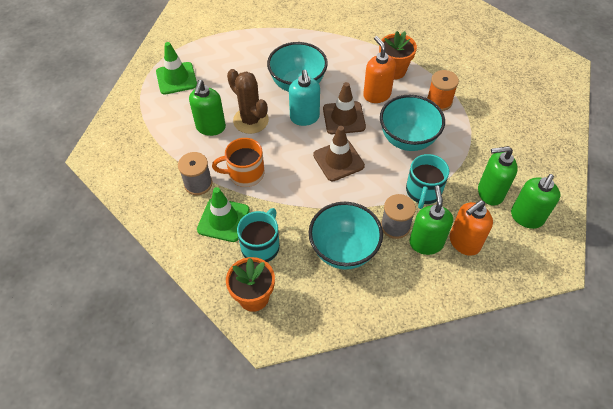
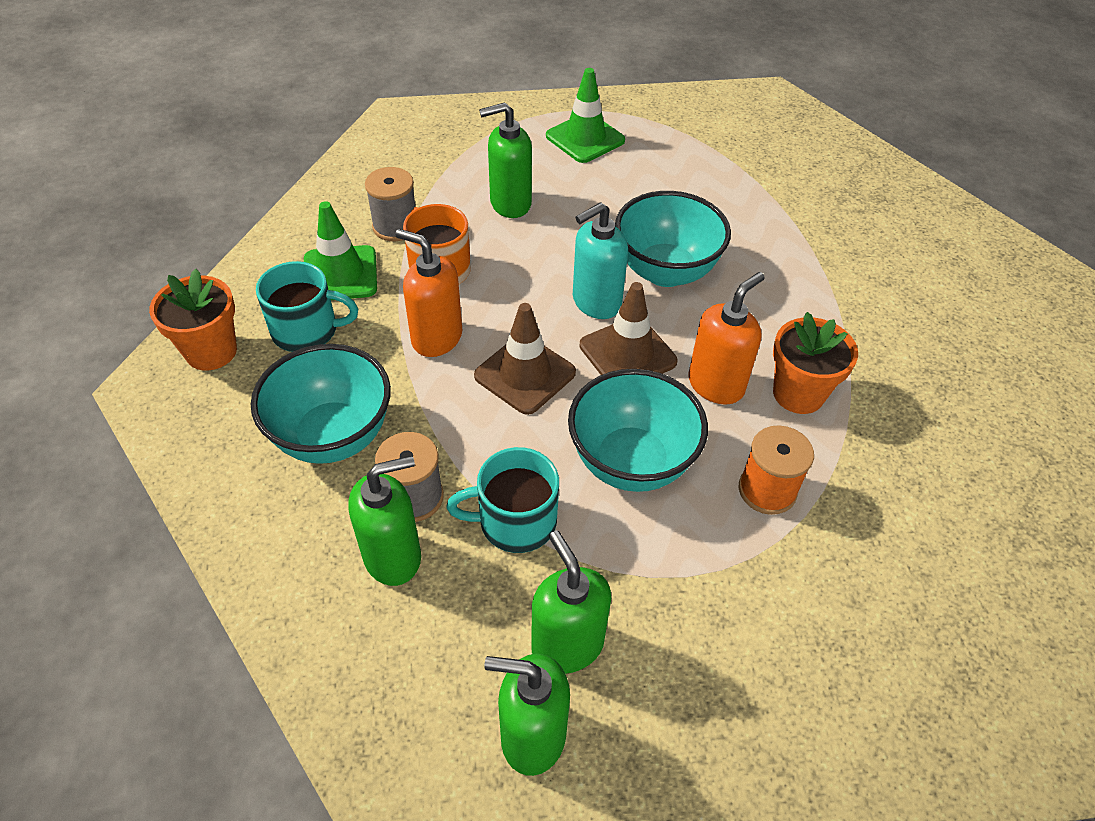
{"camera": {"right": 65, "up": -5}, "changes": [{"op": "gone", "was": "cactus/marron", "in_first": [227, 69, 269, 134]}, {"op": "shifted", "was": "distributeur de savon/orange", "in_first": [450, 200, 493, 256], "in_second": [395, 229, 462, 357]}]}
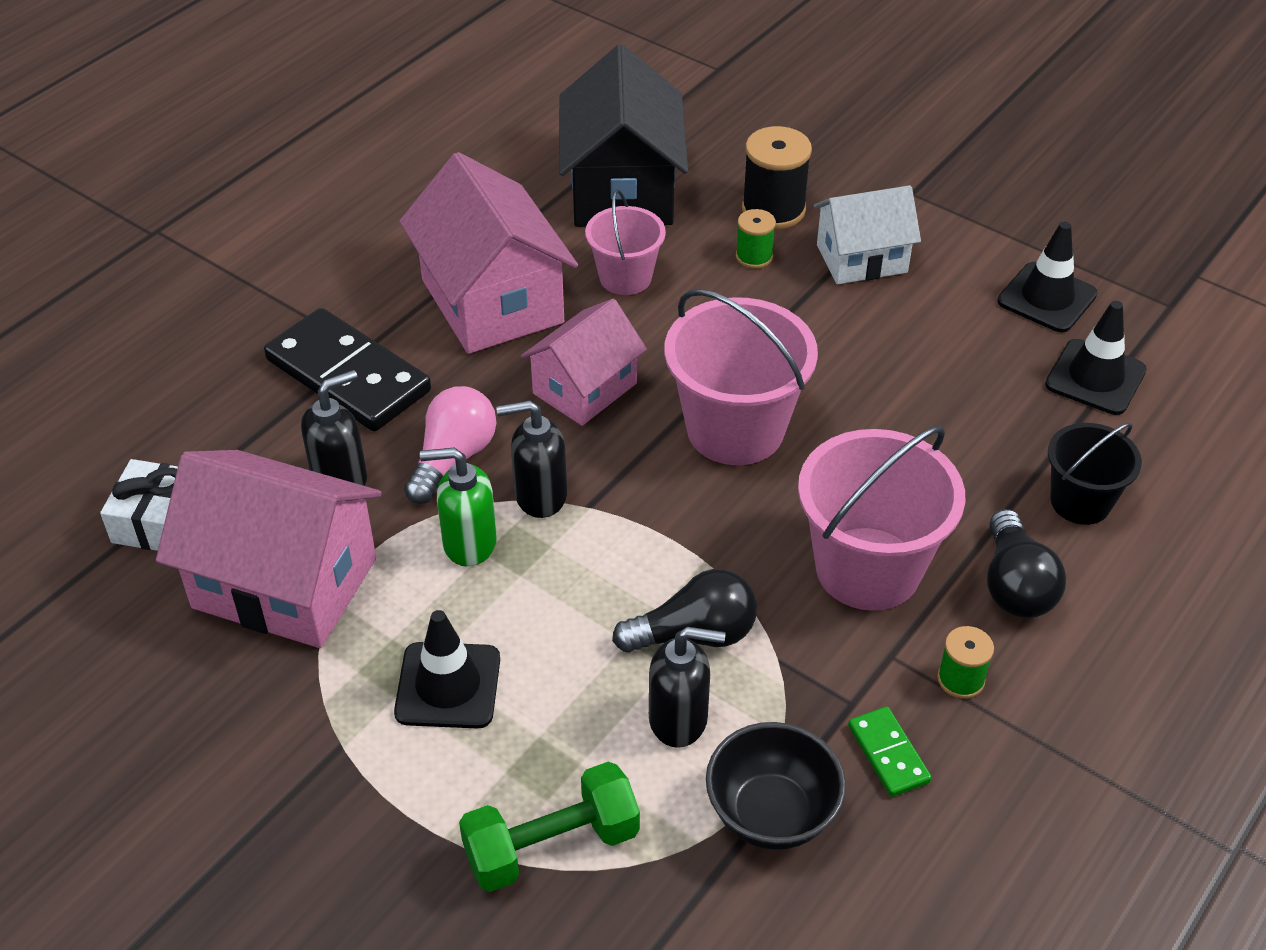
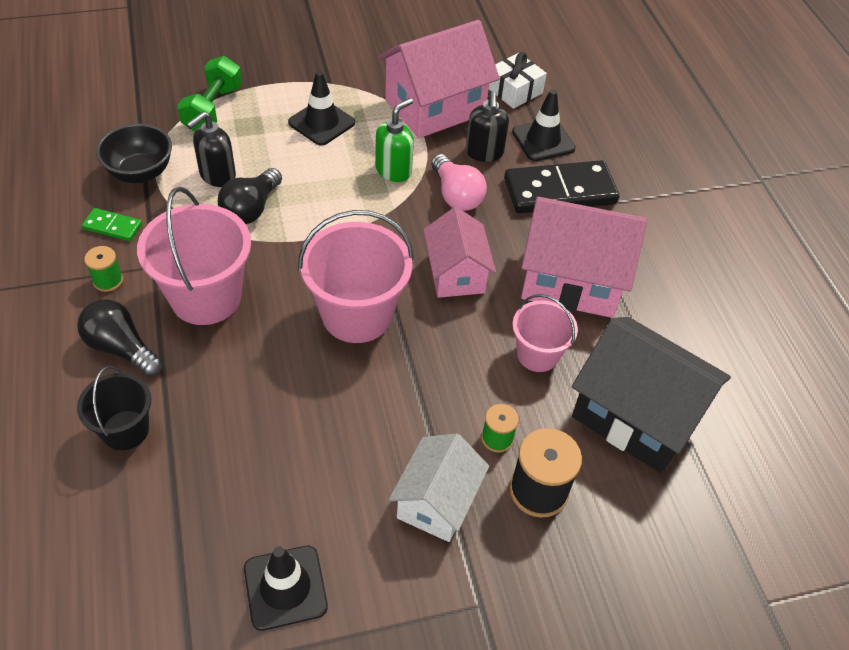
{"camera": {"right": 125, "up": 5}, "changes": [{"op": "gone", "was": "distributeur de savon/noir", "in_first": [496, 400, 567, 518]}, {"op": "shifted", "was": "cône de chantier/noir", "in_first": [1045, 301, 1147, 415], "in_second": [512, 89, 576, 161]}]}
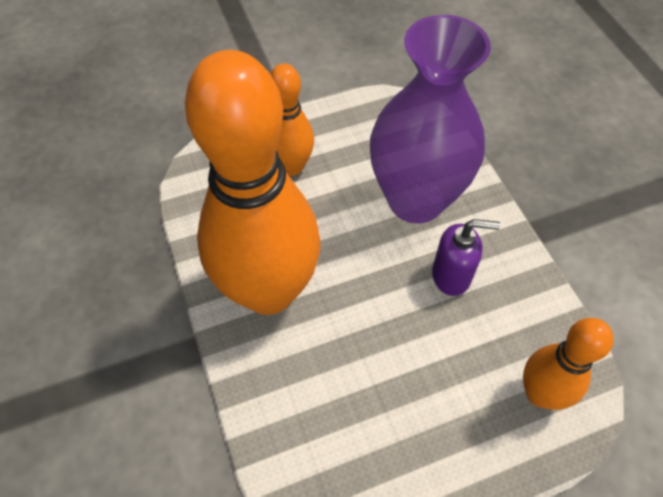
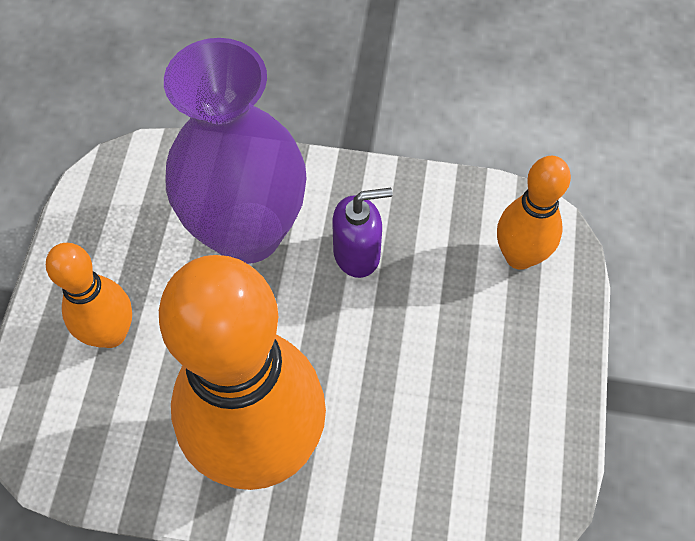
{"camera": {"right": -60, "up": 5}, "changes": [{"op": "rotated", "was": "distributeur de savon/violet", "in_first": [432, 219, 500, 296], "in_second": [332, 188, 393, 278], "clockwise": 45}]}
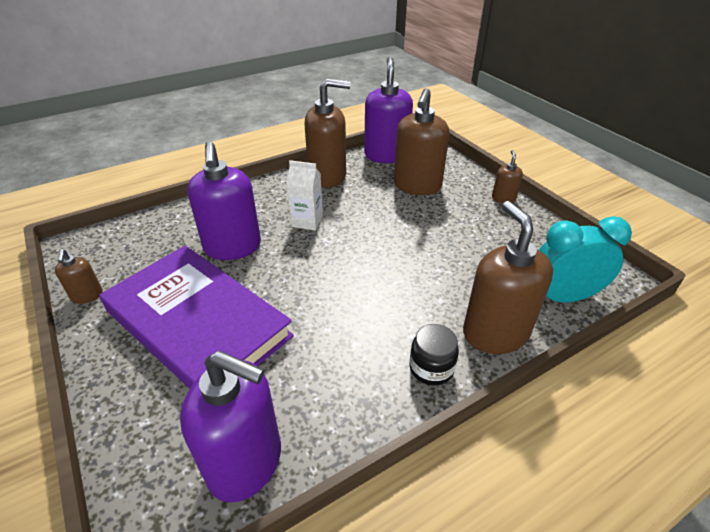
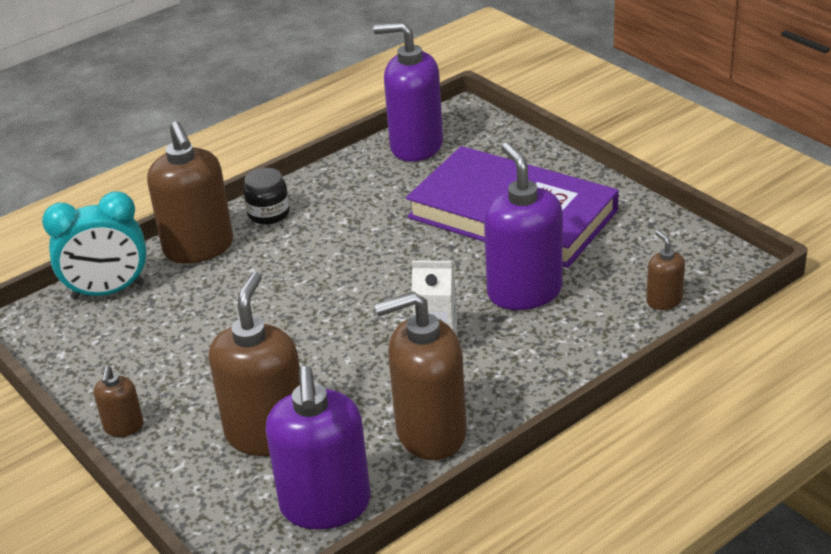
{"camera": {"right": 175, "up": -5}, "changes": [{"op": "shifted", "was": "distributeur de savon/marron", "in_first": [55, 249, 103, 304], "in_second": [646, 231, 685, 310]}]}
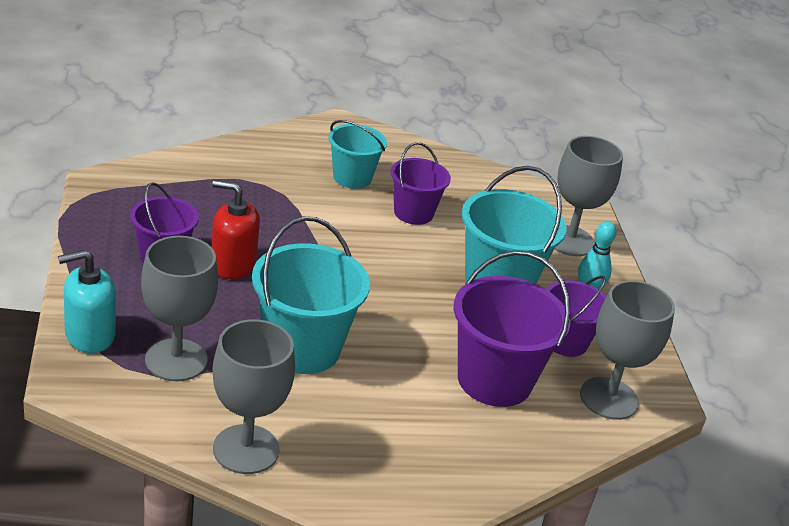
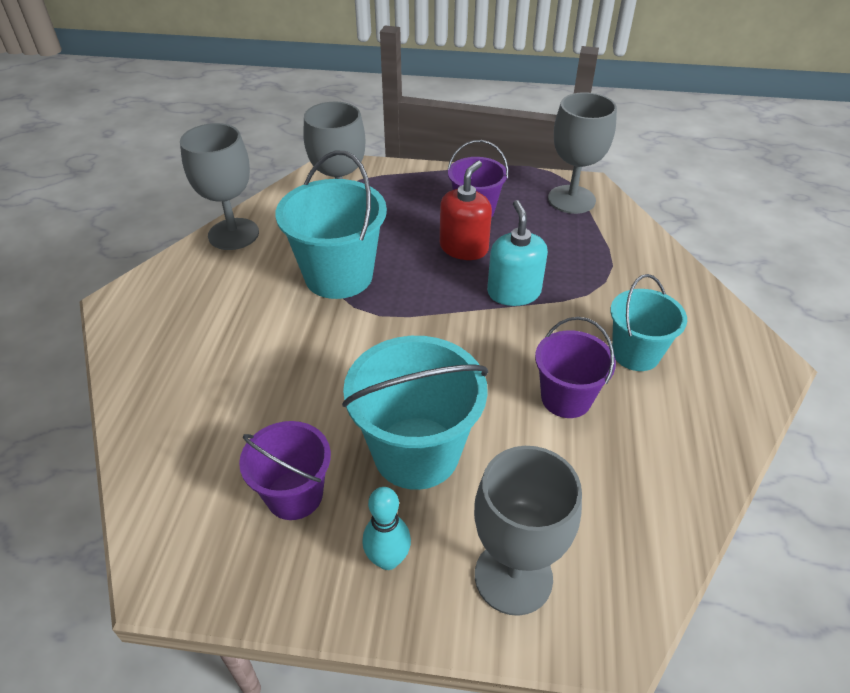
{"camera": {"right": 110, "up": 10}, "changes": [{"op": "gone", "was": "seau/violet", "in_first": [454, 251, 570, 407]}, {"op": "shifted", "was": "distributeur de savon/turquoise", "in_first": [58, 250, 116, 353], "in_second": [487, 200, 548, 306]}, {"op": "shifted", "was": "verre à pied/gris", "in_first": [580, 280, 675, 420], "in_second": [548, 92, 617, 214]}]}
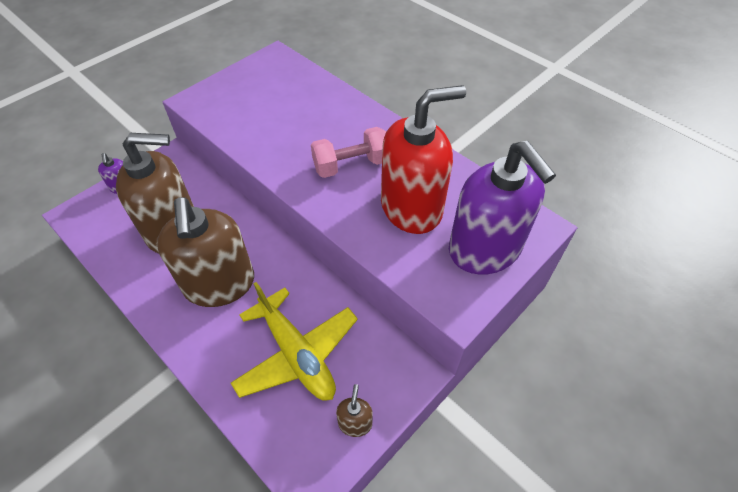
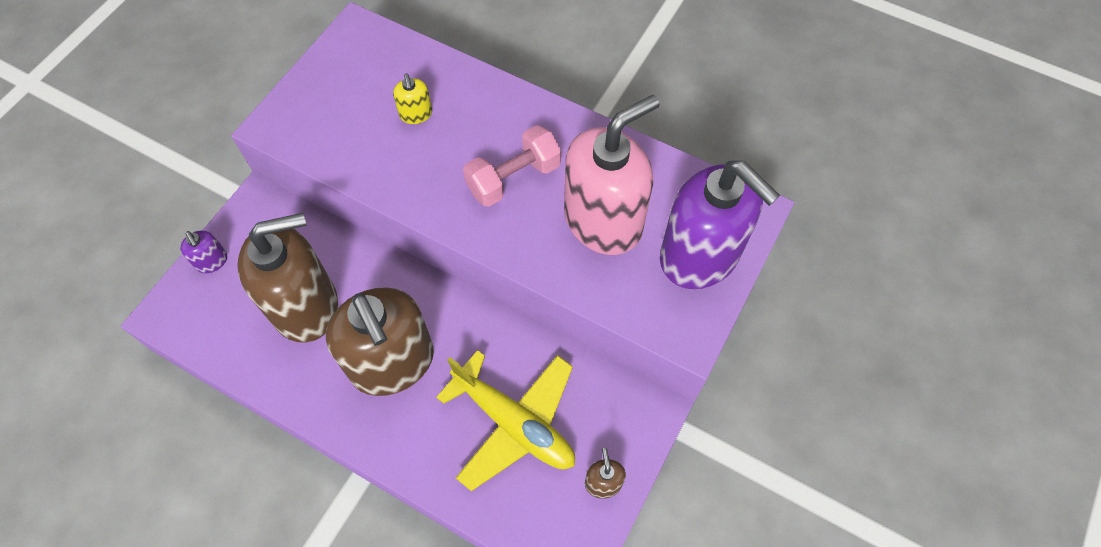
{"camera": {"right": -15, "up": 10}, "changes": [{"op": "new", "now": "distributeur de savon/jaune", "in_second": [393, 74, 432, 124]}, {"op": "repainted", "was": "distributeur de savon/rouge", "now": "distributeur de savon/rose", "in_first": [381, 85, 466, 234], "in_second": [564, 95, 660, 255]}]}
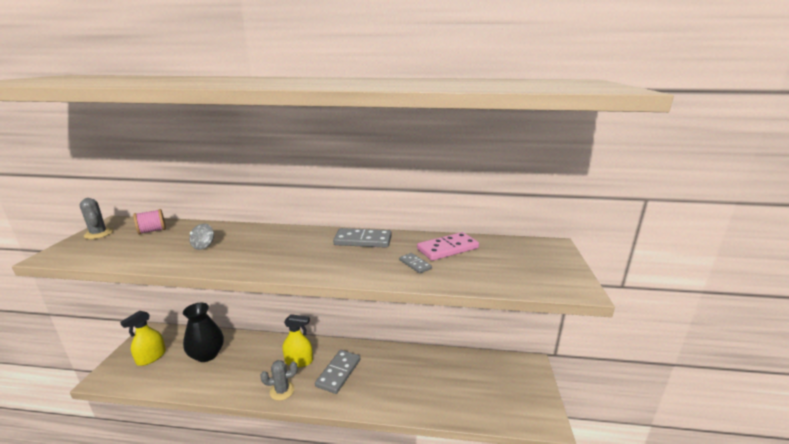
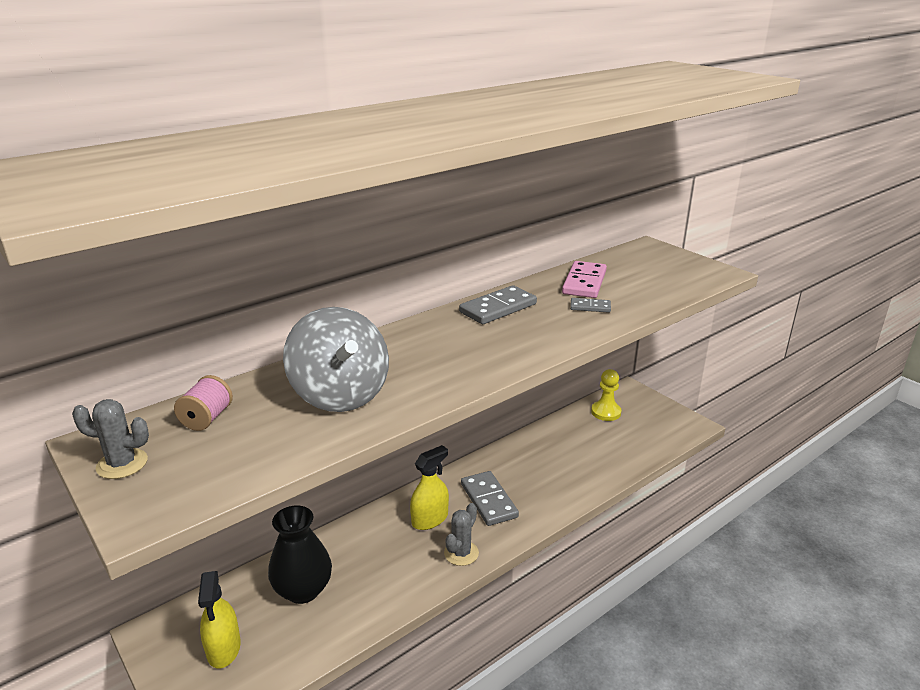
{"camera": {"right": -45, "up": 5}, "changes": [{"op": "new", "now": "pion/jaune", "in_second": [591, 369, 621, 421]}, {"op": "scaled", "was": "toupie/gris", "in_first": [189, 224, 214, 250], "in_second": [283, 307, 389, 412], "ratio": 2.41}]}
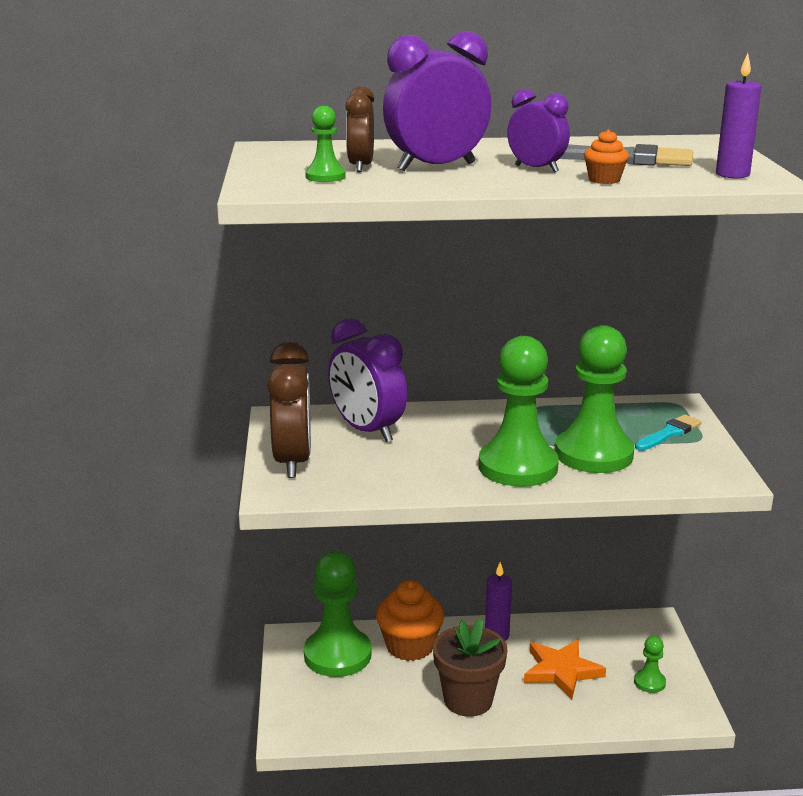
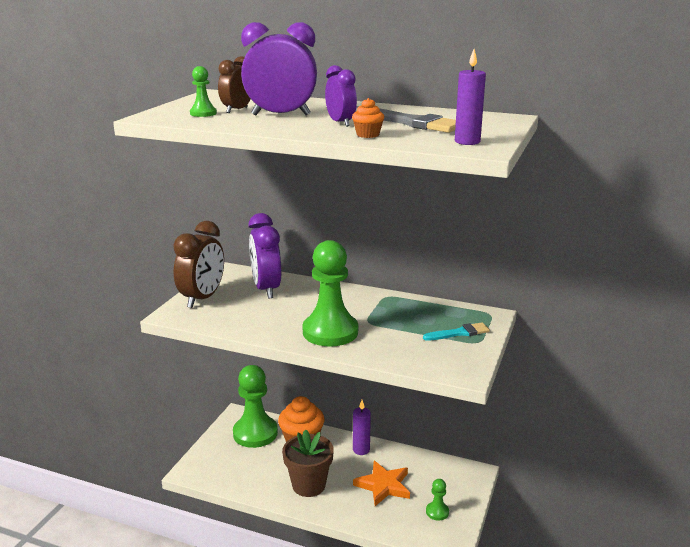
{"camera": {"right": 25, "up": 0}, "changes": [{"op": "gone", "was": "pion/vert", "in_first": [555, 325, 634, 473]}]}
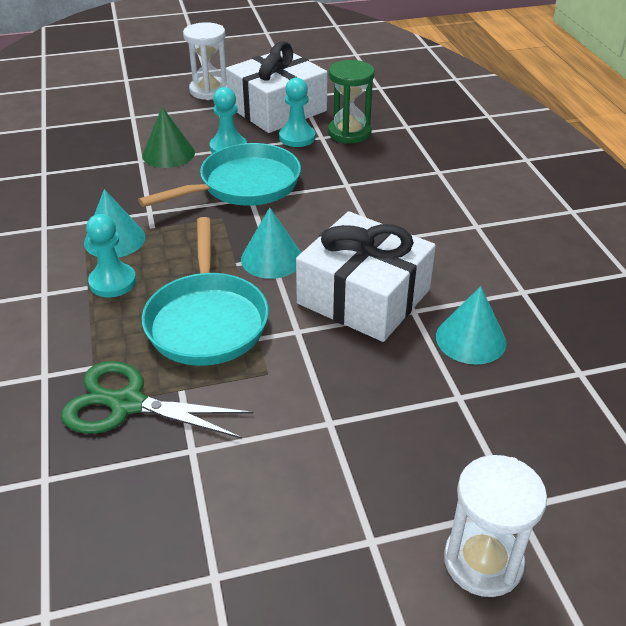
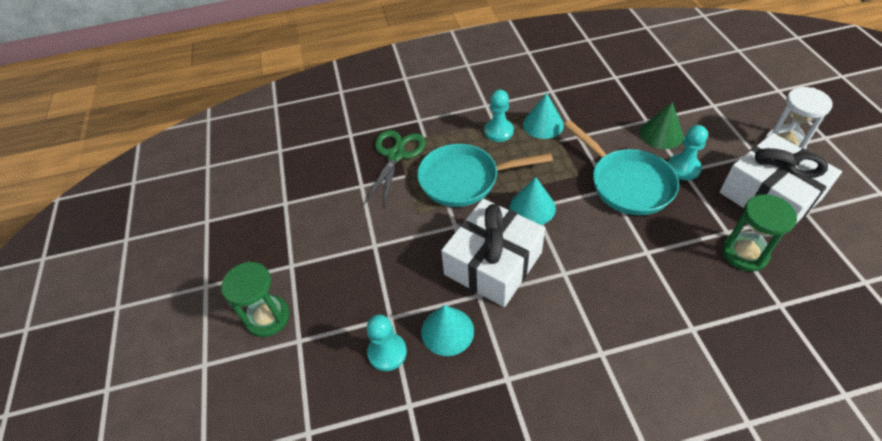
{"camera": {"right": 95, "up": 10}, "changes": [{"op": "shifted", "was": "pion/turquoise", "in_first": [279, 77, 315, 147], "in_second": [367, 314, 407, 371]}, {"op": "repainted", "was": "sablier/blanc", "now": "sablier/vert", "in_first": [444, 455, 547, 597], "in_second": [221, 262, 290, 337]}]}
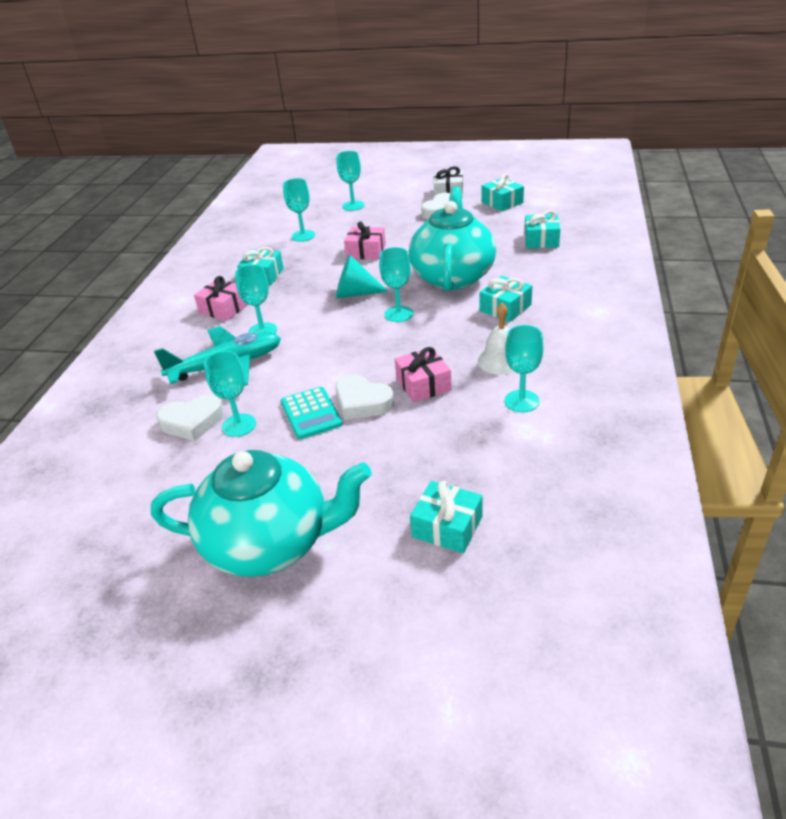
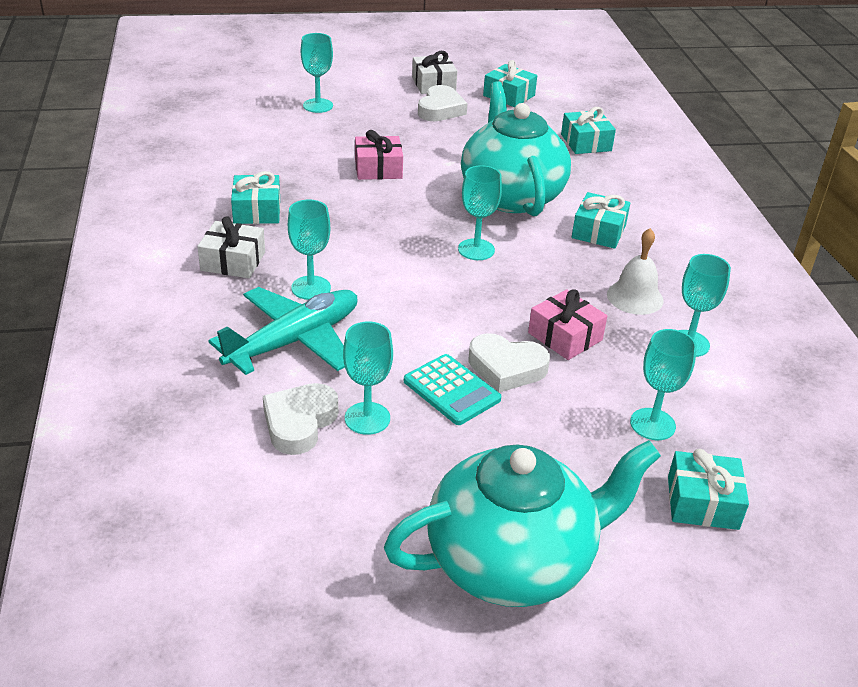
{"camera": {"right": -25, "up": 0}, "changes": [{"op": "gone", "was": "cône/turquoise", "in_first": [336, 254, 388, 298]}, {"op": "shifted", "was": "verre à pied/turquoise", "in_first": [283, 178, 315, 242], "in_second": [630, 329, 697, 440]}, {"op": "repainted", "was": "cadeau/rose", "now": "cadeau/blanc", "in_first": [194, 276, 248, 321], "in_second": [197, 216, 265, 278]}, {"op": "rotated", "was": "cœur/blanc", "in_first": [156, 394, 224, 441], "in_second": [263, 383, 338, 455], "clockwise": 150}]}
